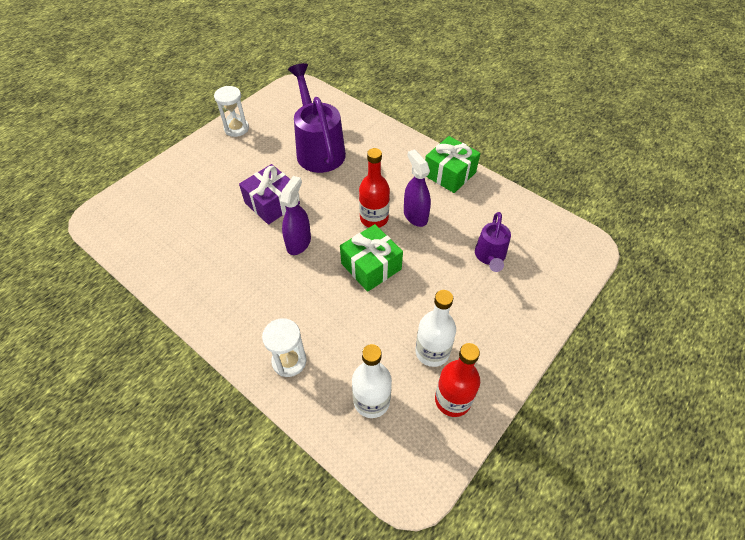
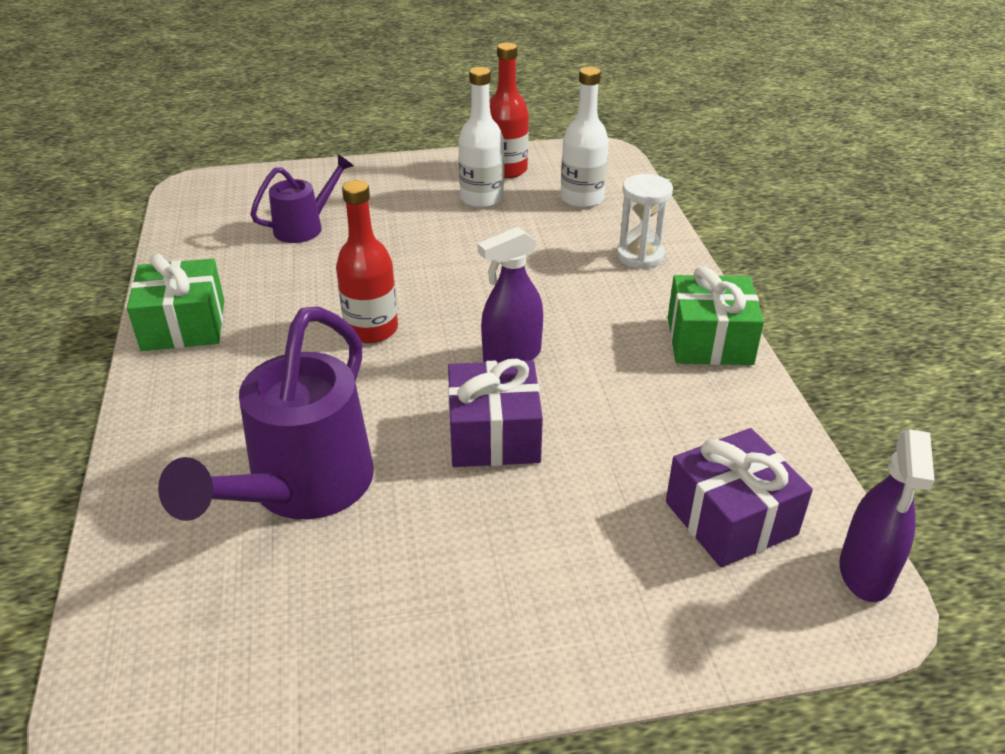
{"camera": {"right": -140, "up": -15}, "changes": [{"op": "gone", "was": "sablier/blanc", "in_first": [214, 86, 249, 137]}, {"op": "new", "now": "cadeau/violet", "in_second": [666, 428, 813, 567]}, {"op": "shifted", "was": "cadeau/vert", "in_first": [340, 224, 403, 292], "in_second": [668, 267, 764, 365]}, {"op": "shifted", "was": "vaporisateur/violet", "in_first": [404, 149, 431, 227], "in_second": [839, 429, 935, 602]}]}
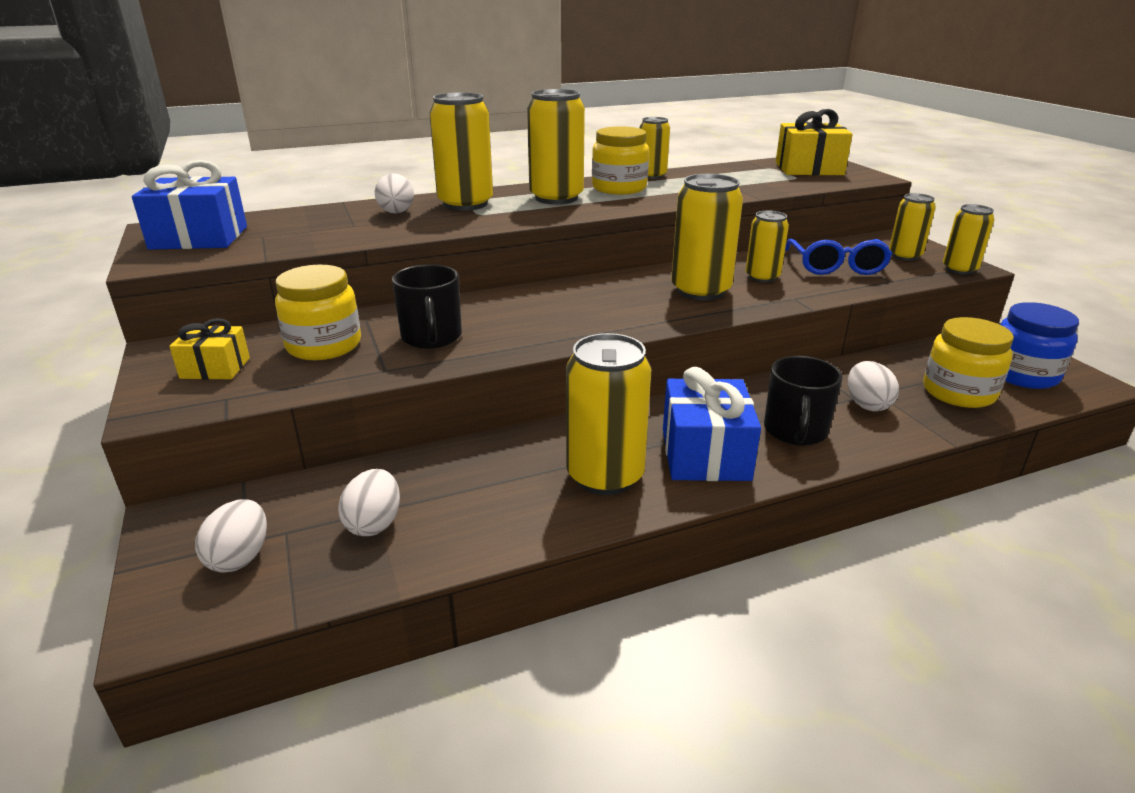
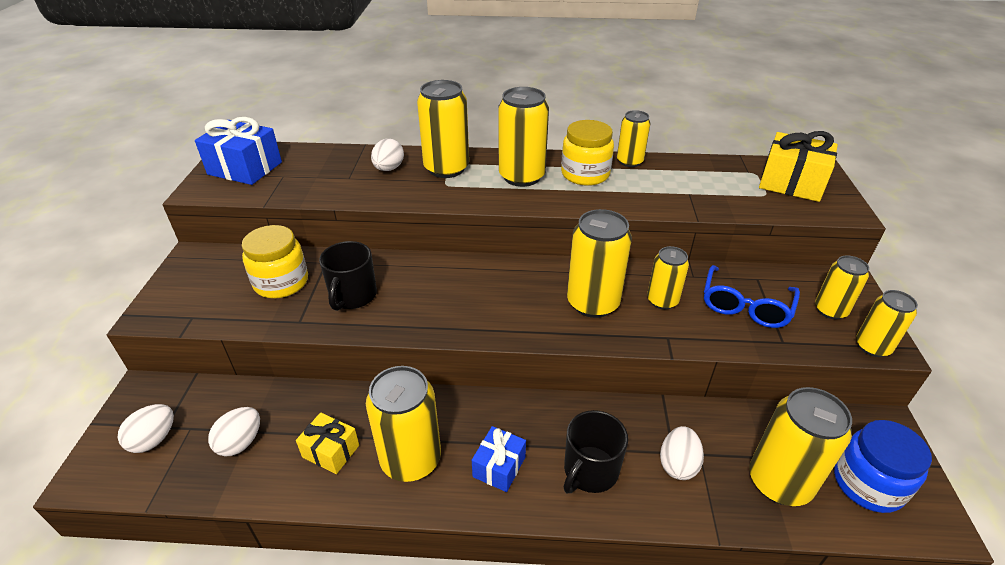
{"camera": {"right": 25, "up": 10}, "changes": [{"op": "shifted", "was": "cadeau/jaune", "in_first": [169, 318, 250, 379], "in_second": [296, 413, 359, 474]}, {"op": "swapped", "was": "bocal/jaune", "now": "canette/jaune", "in_first": [923, 317, 1014, 408], "in_second": [749, 387, 852, 506]}, {"op": "scaled", "was": "cadeau/bleu", "in_first": [663, 367, 761, 481], "in_second": [472, 426, 526, 492], "ratio": 0.59}]}
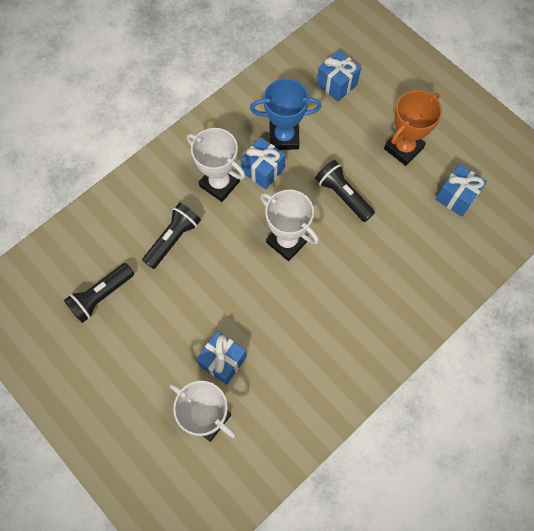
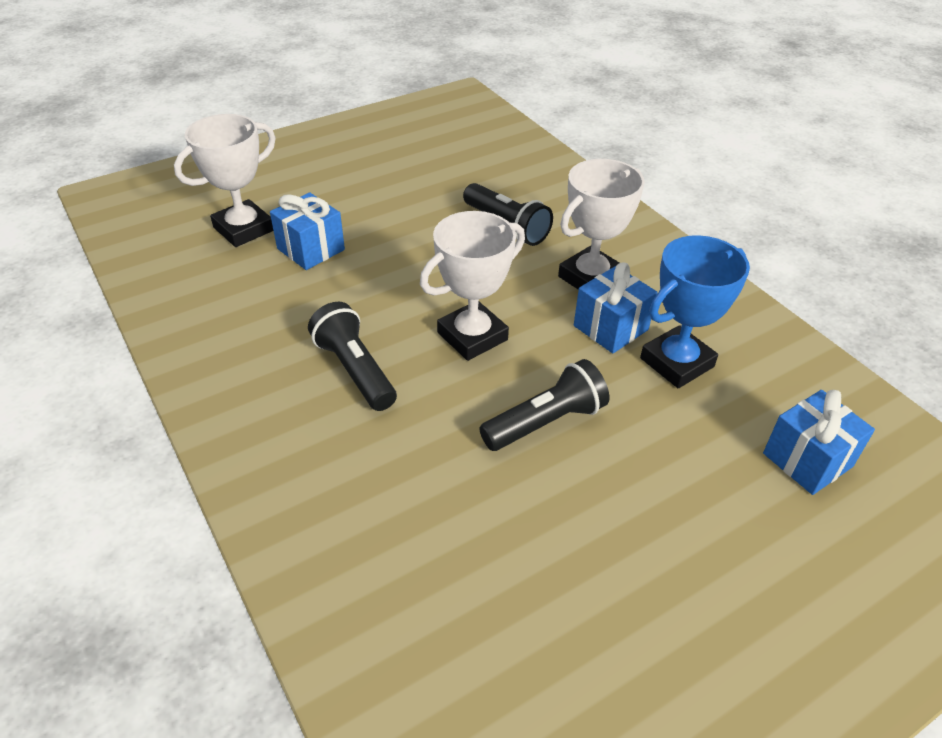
{"camera": {"right": 100, "up": -25}, "changes": [{"op": "gone", "was": "trophée/orange", "in_first": [384, 90, 442, 166]}, {"op": "gone", "was": "cadeau/bleu", "in_first": [435, 164, 487, 217]}, {"op": "shifted", "was": "lampe de poche/noir", "in_first": [64, 263, 134, 323], "in_second": [308, 302, 397, 411]}, {"op": "rotated", "was": "trophée/bleu", "in_first": [250, 78, 322, 150], "in_second": [640, 235, 750, 388], "clockwise": 45}]}
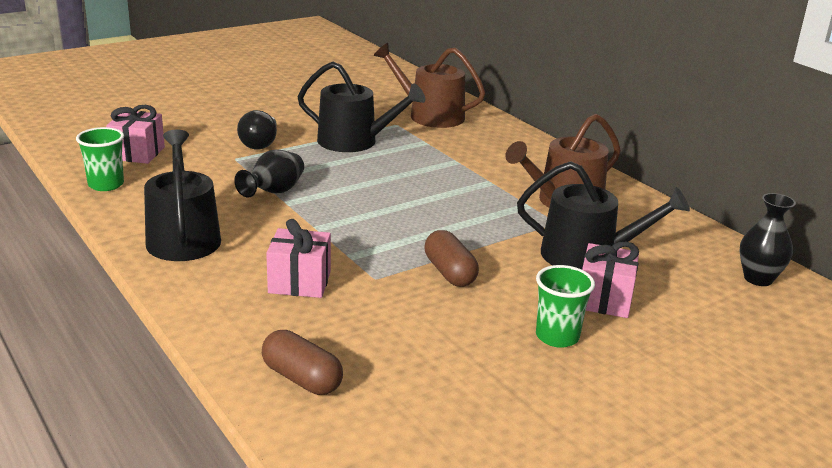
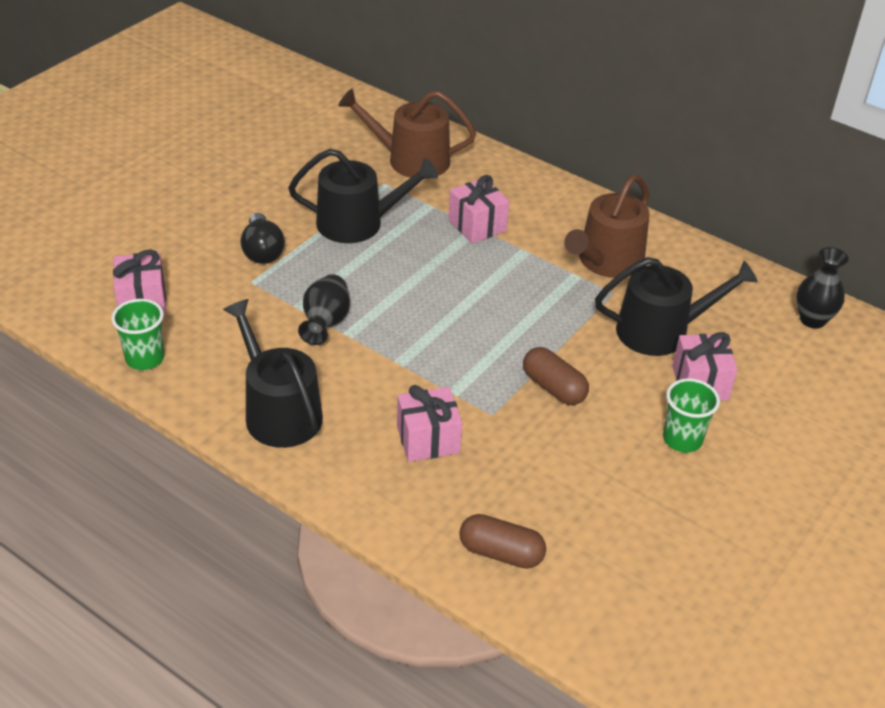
{"camera": {"right": -20, "up": 15}, "changes": [{"op": "new", "now": "cadeau/rose", "in_second": [449, 175, 509, 244]}]}
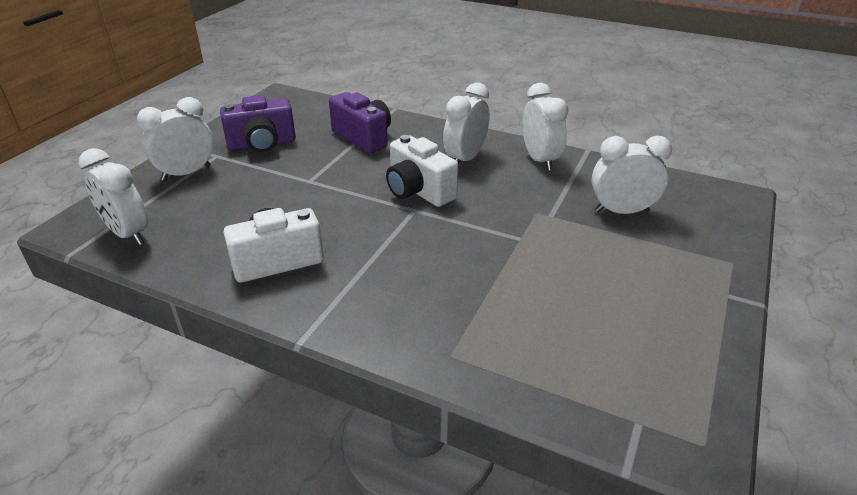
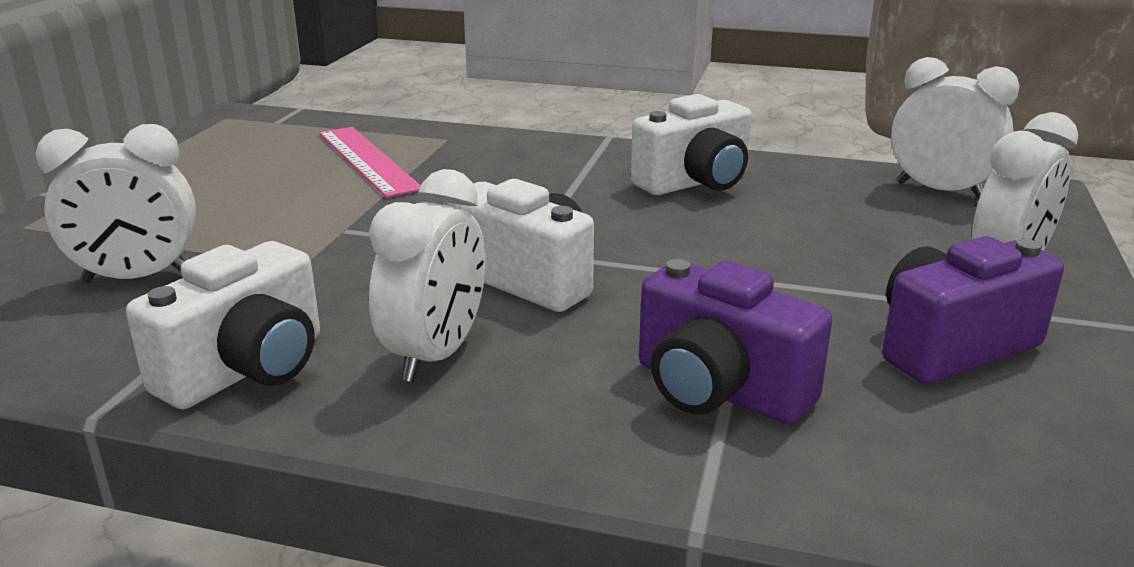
{"camera": {"right": 170, "up": -10}, "changes": [{"op": "new", "now": "règle/rose", "in_second": [319, 127, 421, 198]}, {"op": "swapped", "was": "réveil/blanc", "now": "appareil photo/blanc", "in_first": [522, 83, 569, 171], "in_second": [126, 241, 320, 409]}]}
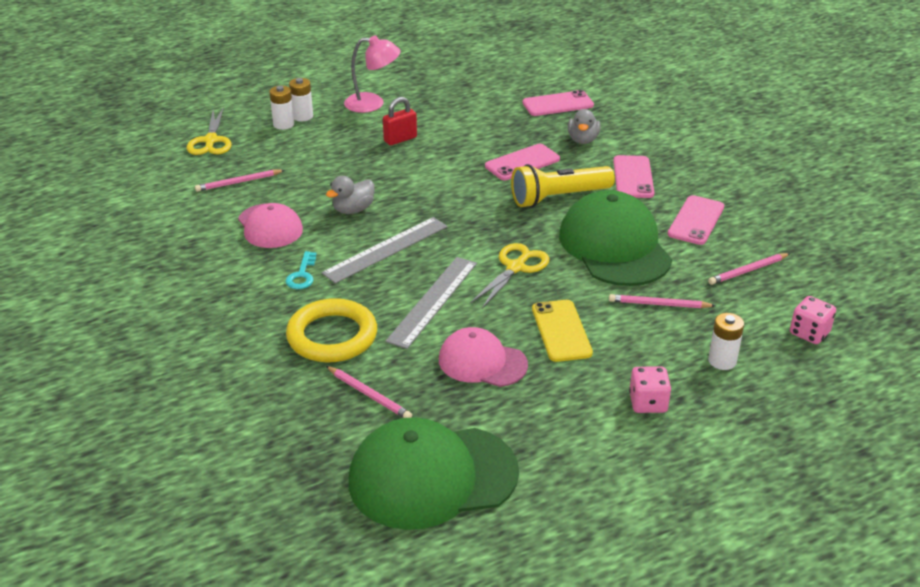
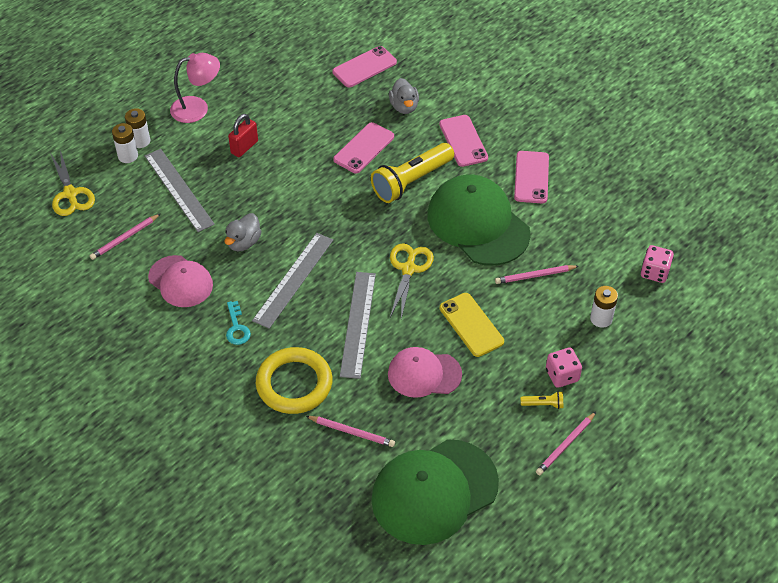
{"camera": {"right": -20, "up": 15}, "changes": [{"op": "new", "now": "règle/gris", "in_second": [145, 149, 215, 232]}, {"op": "new", "now": "lampe de poche/jaune", "in_second": [521, 391, 563, 409]}, {"op": "shifted", "was": "crayon/rose", "in_first": [708, 253, 790, 285], "in_second": [536, 412, 596, 475]}]}
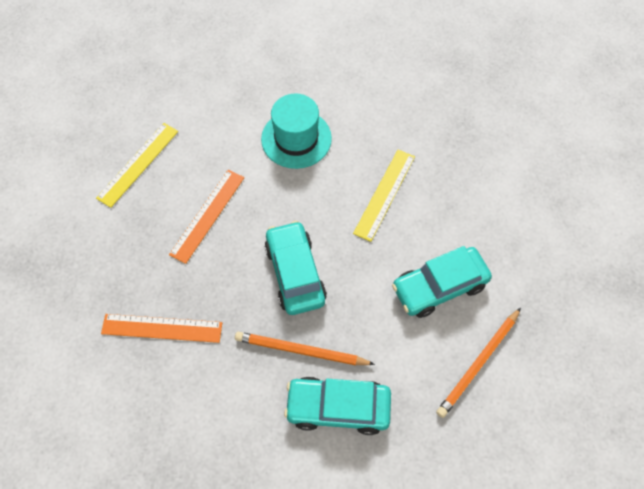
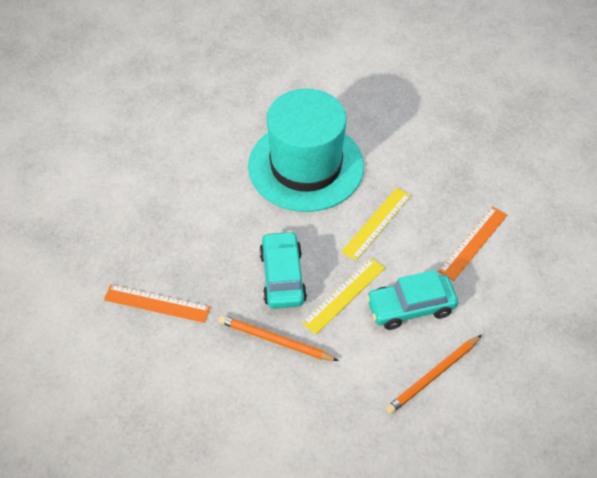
{"camera": {"right": 10, "up": -10}, "changes": [{"op": "gone", "was": "voiture/turquoise", "in_first": [284, 377, 391, 435]}, {"op": "shifted", "was": "règle/jaune", "in_first": [96, 123, 178, 208], "in_second": [302, 258, 385, 334]}, {"op": "shifted", "was": "règle/orange", "in_first": [169, 170, 244, 264], "in_second": [438, 206, 507, 281]}, {"op": "scaled", "was": "chapeau/turquoise", "in_first": [261, 94, 332, 169], "in_second": [248, 89, 364, 212], "ratio": 1.8}]}
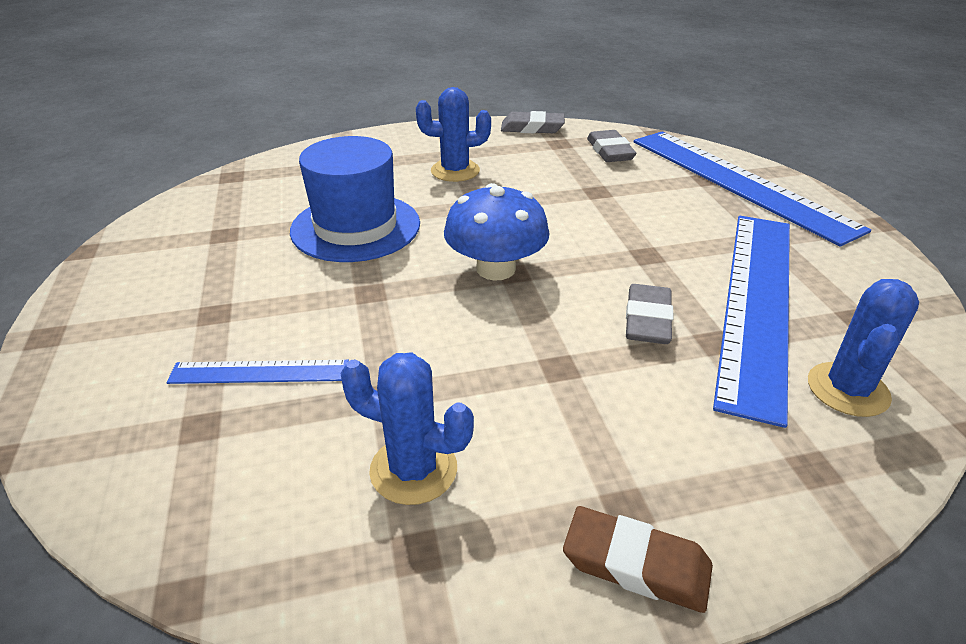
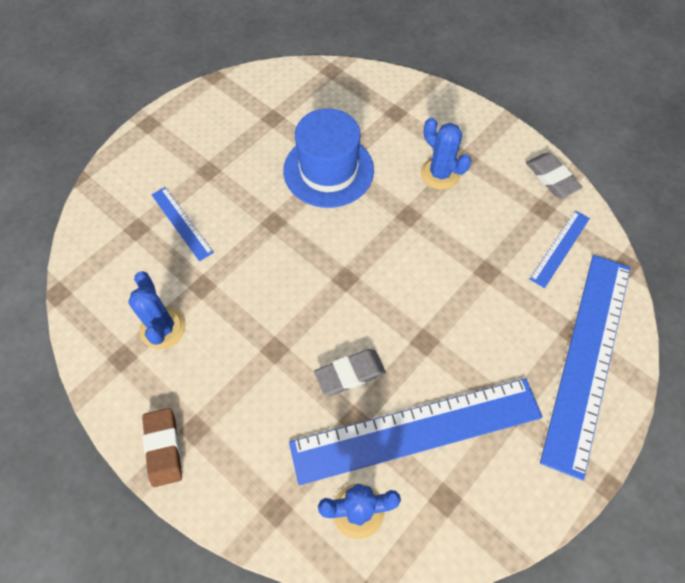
{"camera": {"right": 55, "up": 25}, "changes": [{"op": "gone", "was": "champignon/bleu", "in_first": [444, 183, 550, 281]}, {"op": "swapped", "was": "gomme/gris", "now": "règle/bleu", "in_first": [587, 130, 636, 162], "in_second": [529, 210, 590, 288]}]}
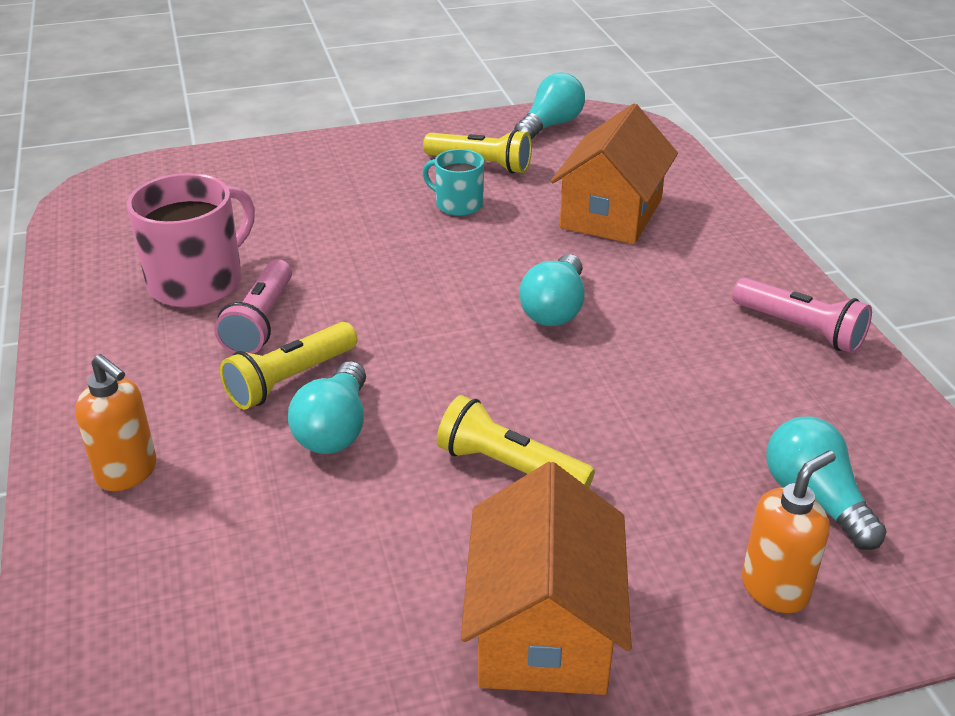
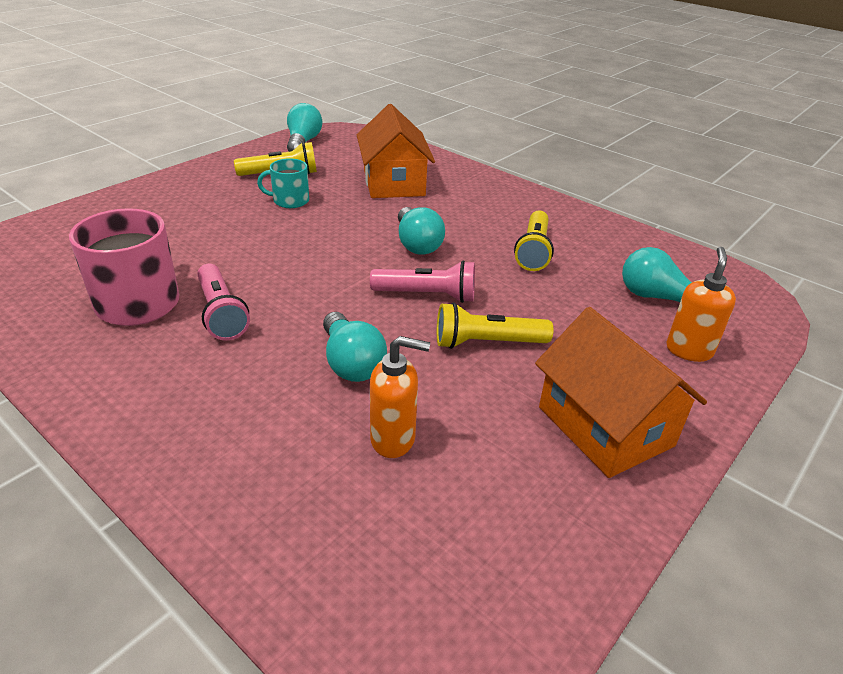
{"camera": {"right": -35, "up": 0}, "changes": [{"op": "shifted", "was": "distributeur de savon/orange", "in_first": [75, 354, 157, 491], "in_second": [370, 336, 430, 458]}, {"op": "shifted", "was": "lampe de poche/jaune", "in_first": [220, 322, 357, 409], "in_second": [514, 211, 554, 271]}, {"op": "shifted", "was": "lampe de poche/rose", "in_first": [732, 278, 872, 353], "in_second": [370, 261, 475, 303]}]}
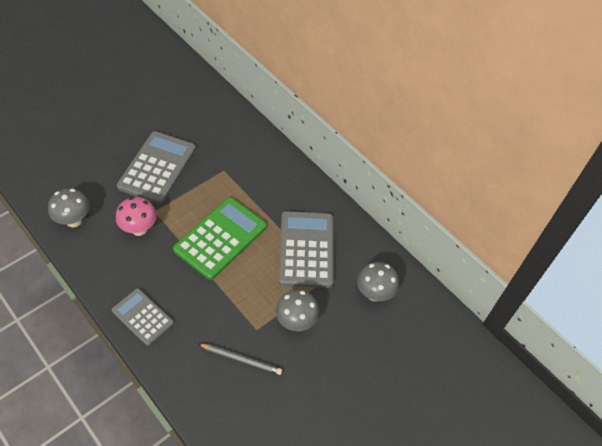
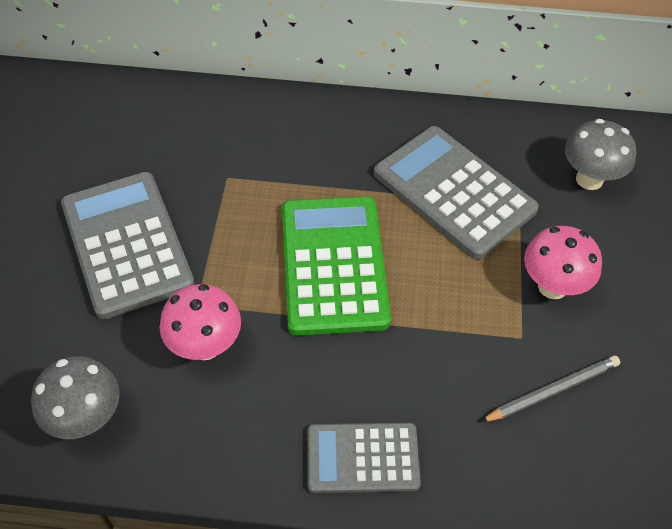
{"camera": {"right": -40, "up": 0}, "changes": [{"op": "repainted", "was": "champignon/gris", "now": "champignon/rose", "in_first": [276, 290, 319, 331], "in_second": [524, 226, 602, 300]}]}
